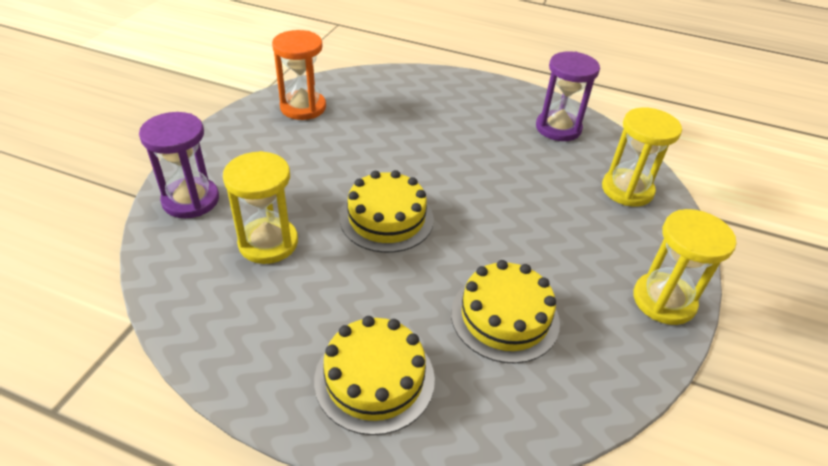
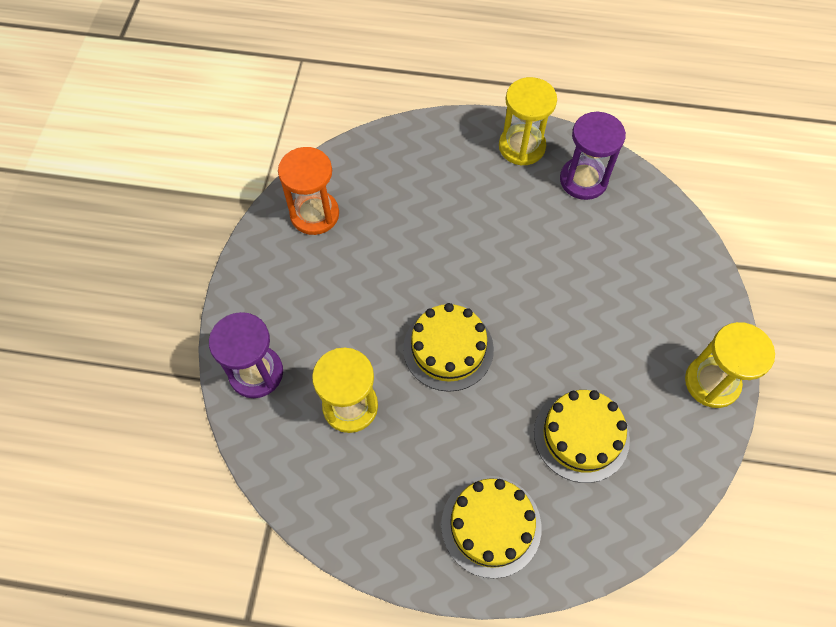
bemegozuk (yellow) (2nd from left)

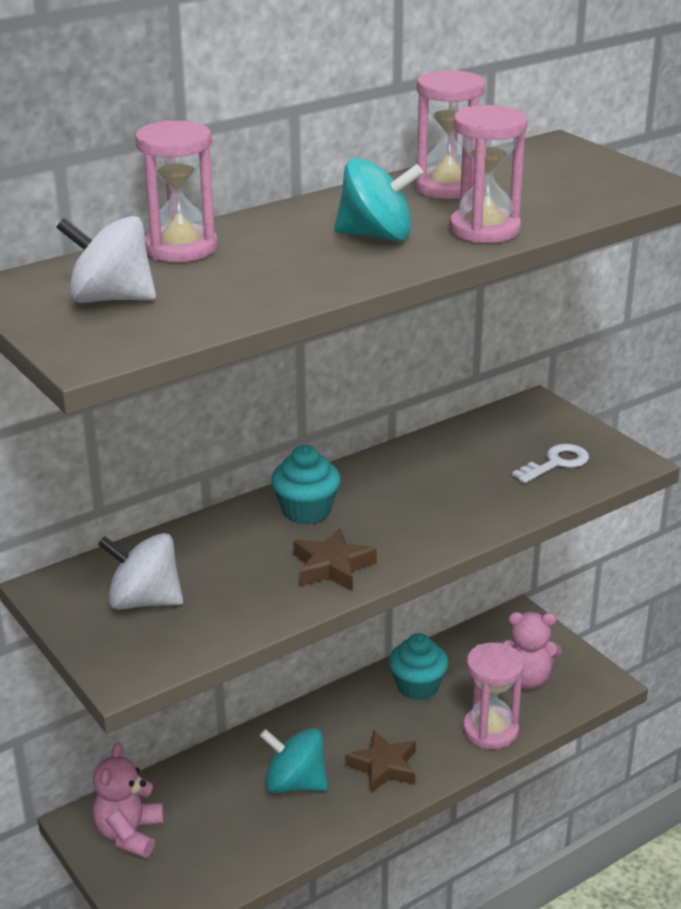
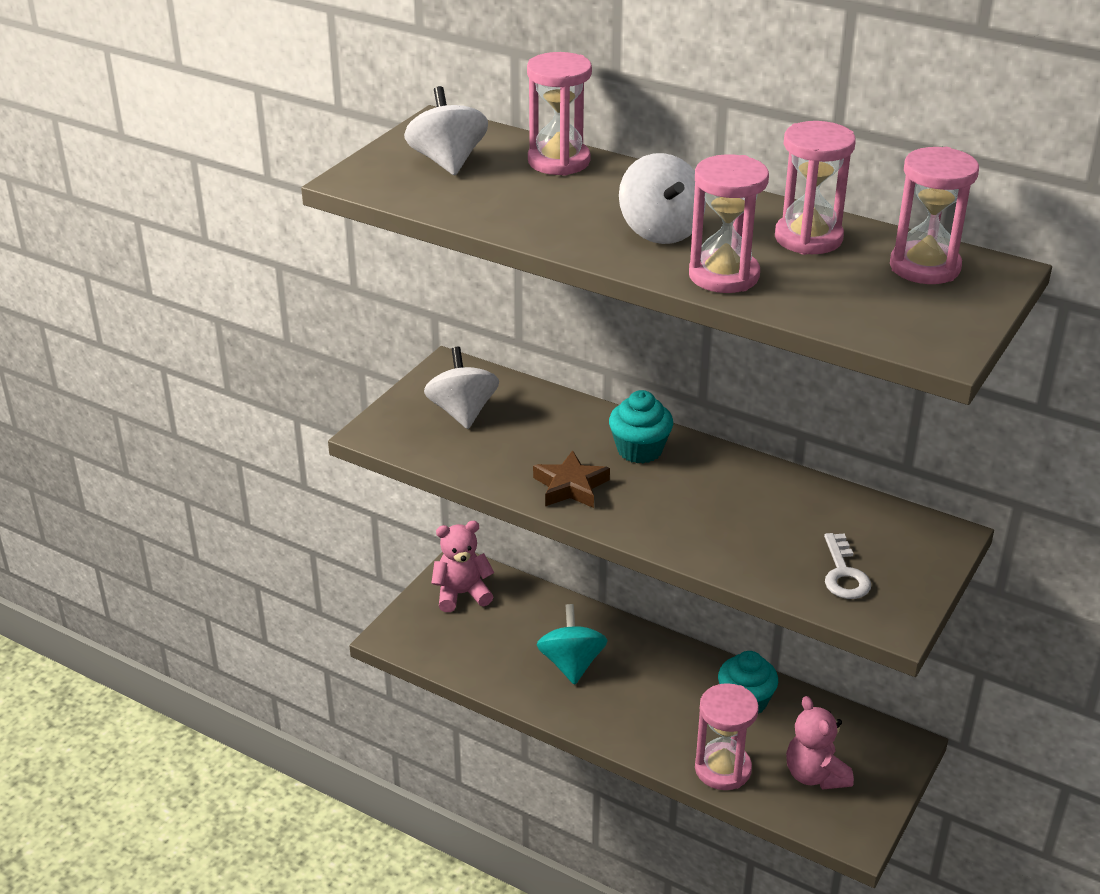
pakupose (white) (3rd from left)
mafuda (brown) (2nd from left in the first image)
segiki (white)
bemegozuk (pink) (5th from left)

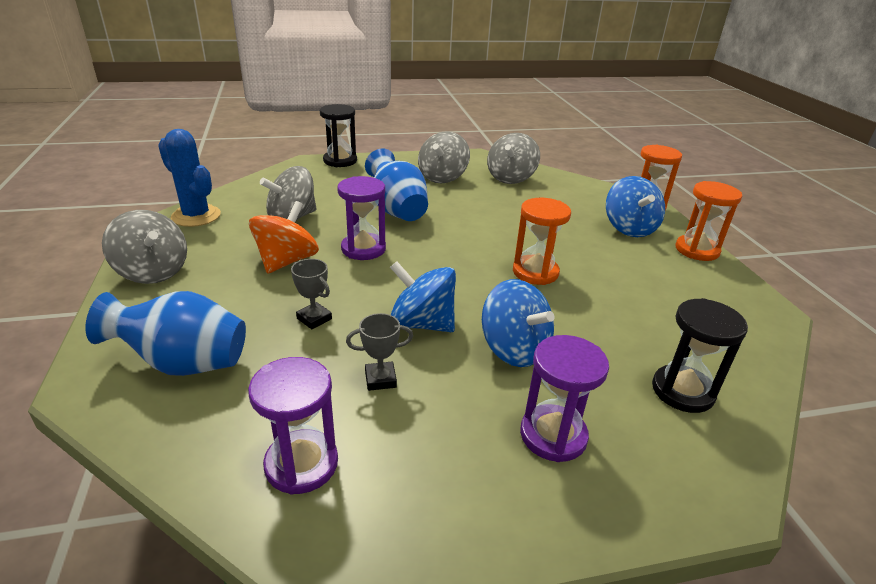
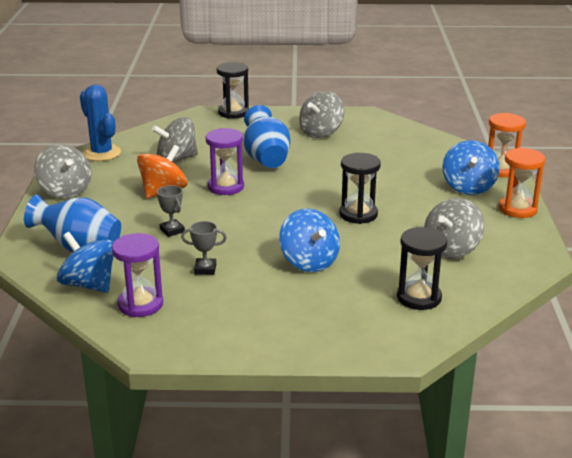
pakupose (blue) (1st from left)
pakupose (grey) (4th from left)
bemegozuk (black) (2nd from left)
bemegozuk (purple) (3rd from left in the first image)

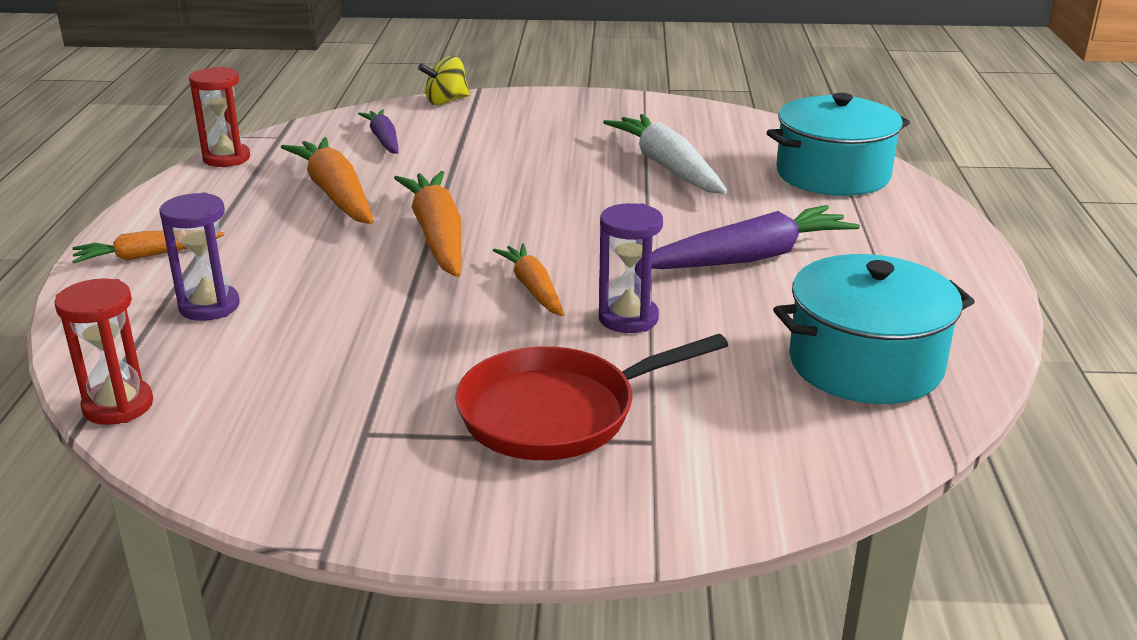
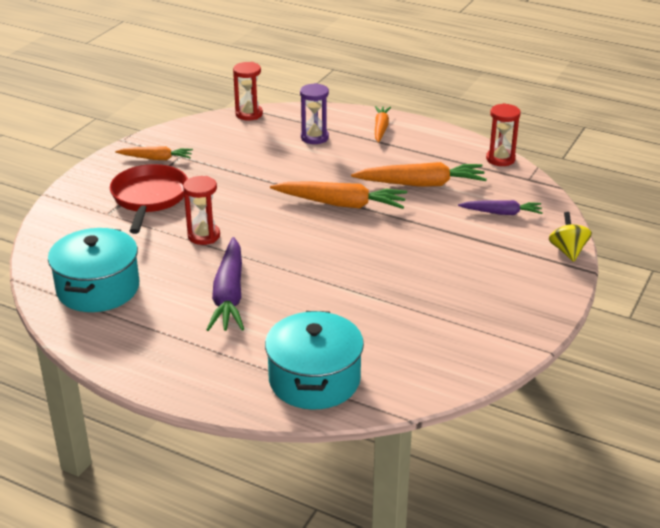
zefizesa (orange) (1st from left)
bemegozuk (red) (1st from left)
zefizesa (white)

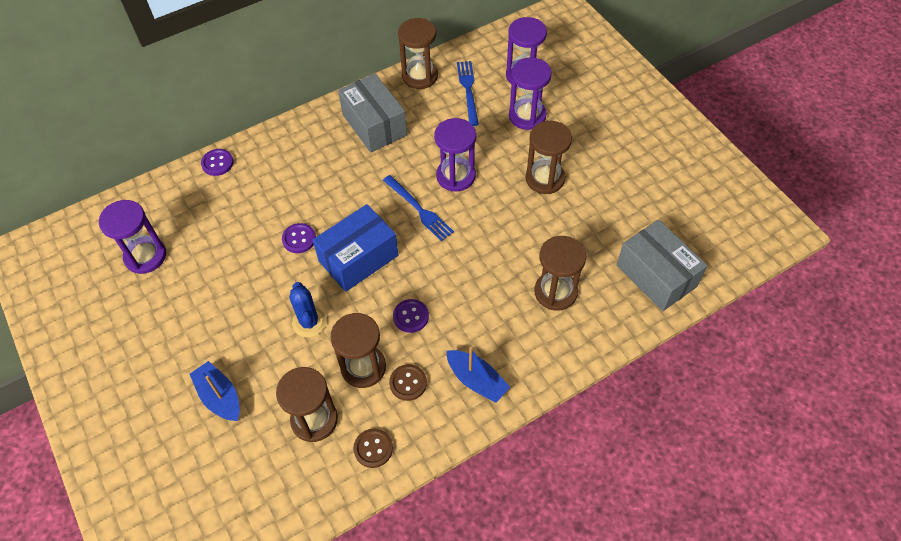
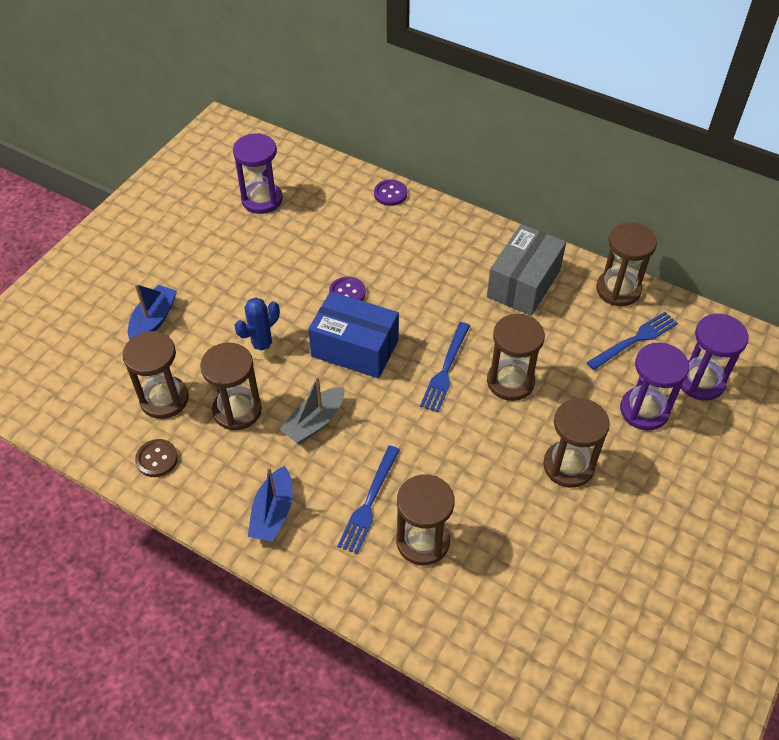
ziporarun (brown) (2nd from left in the first image)
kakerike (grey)
bemegozuk (brown) (4th from left)
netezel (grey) (2nd from left in the first image)
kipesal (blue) (1st from left)

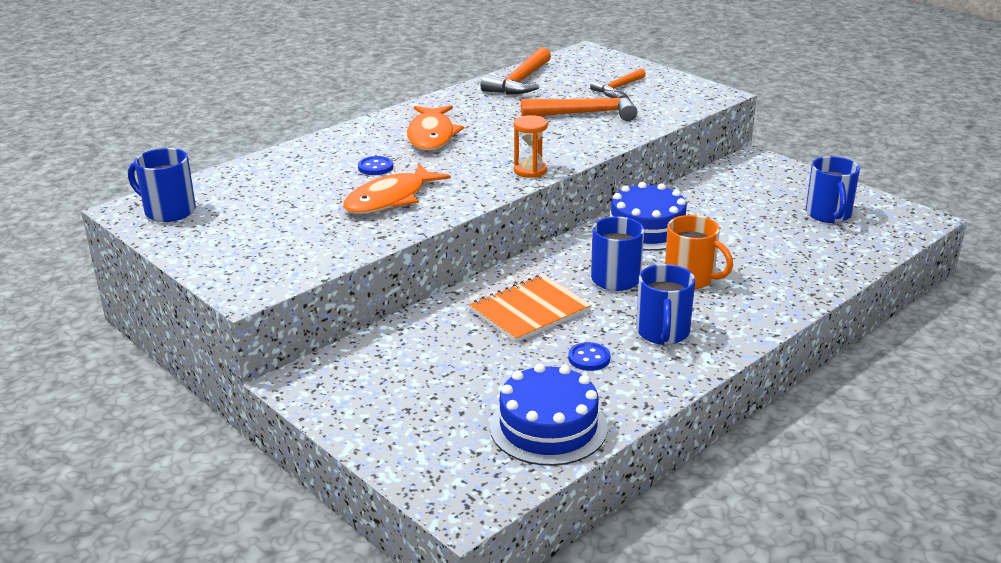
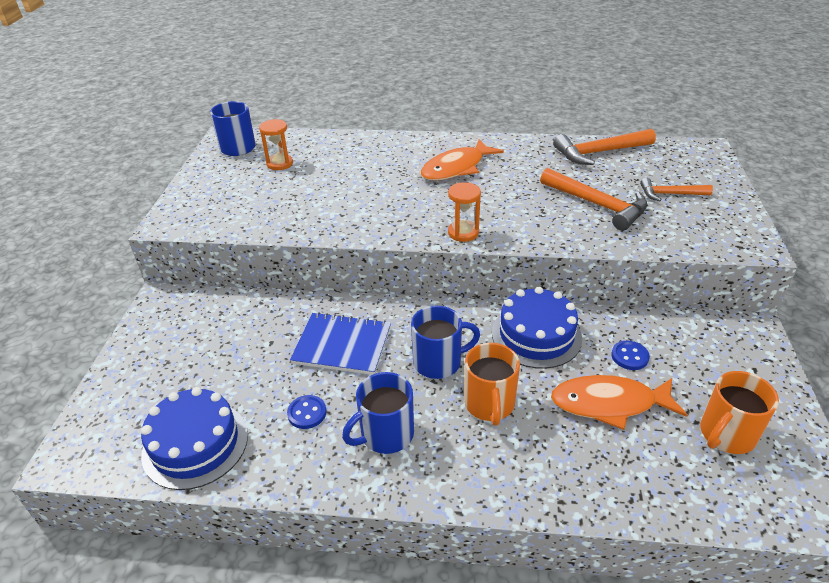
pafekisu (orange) (2nd from left)
ziporarun (blue) (2nd from left)
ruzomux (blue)
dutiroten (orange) (2nd from left)
bemegozuk (orange) (1st from left)

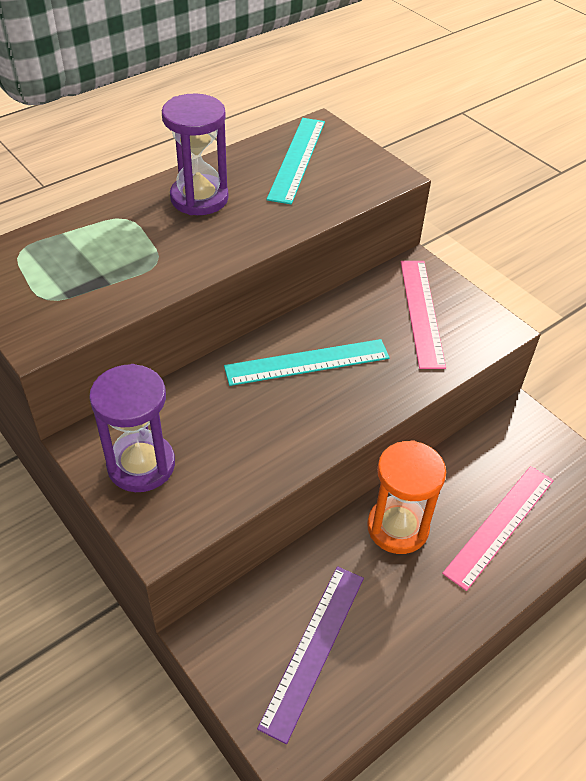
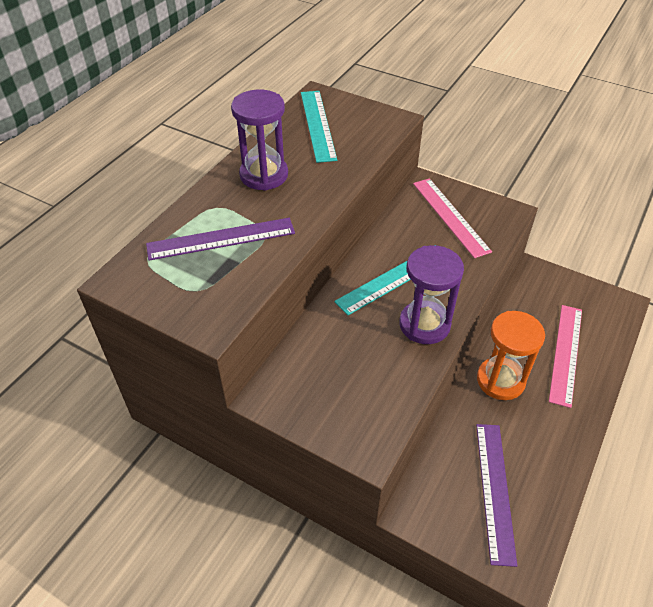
bemegozuk (purple) (2nd from left)
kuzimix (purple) (1st from left)

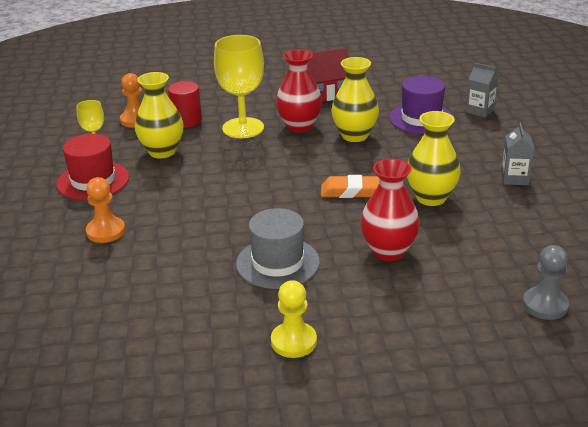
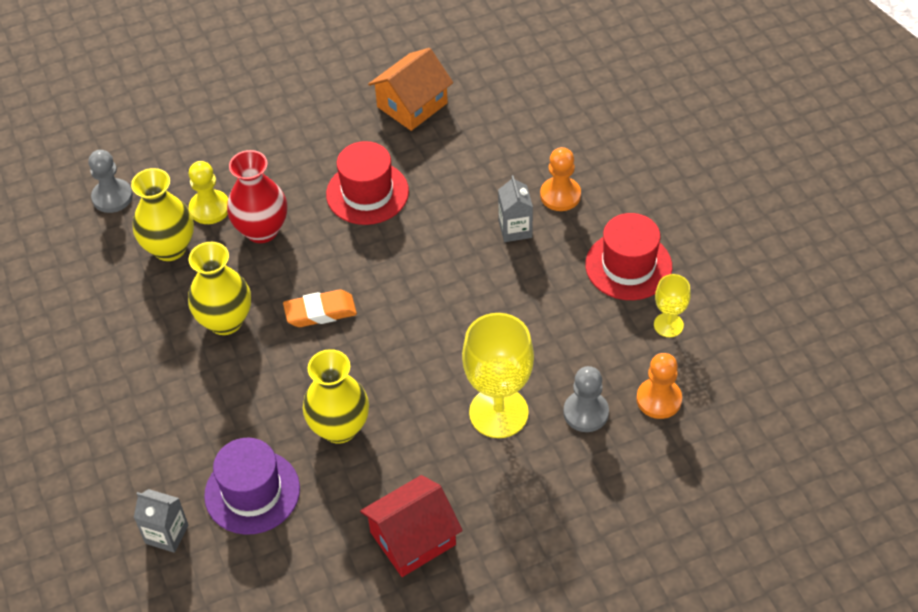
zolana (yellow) (1st from left)
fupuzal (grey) (2nd from left)
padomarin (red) (1st from left)
fupuzal (yellow)
zolana (red) (1st from left in the first image)
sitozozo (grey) (2nd from left)
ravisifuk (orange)

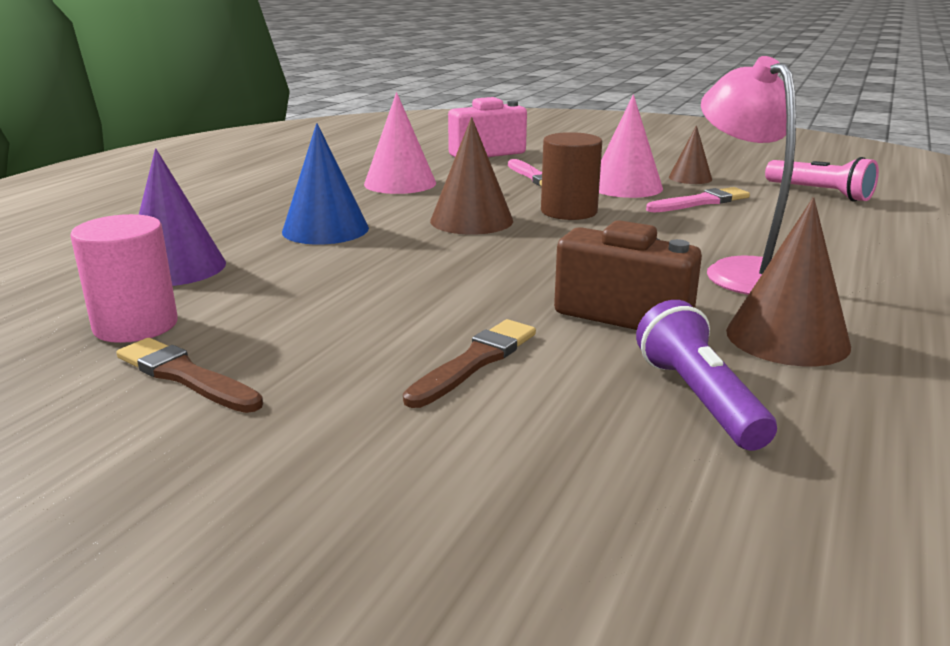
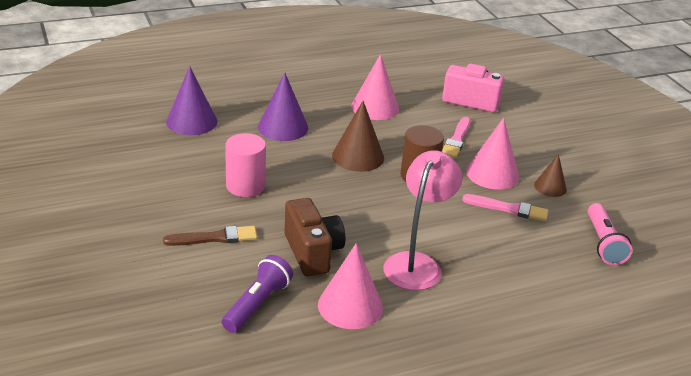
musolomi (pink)
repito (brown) (1st from left in the first image)
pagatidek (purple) (2nd from left)
pagatidek (pink) (1st from left)

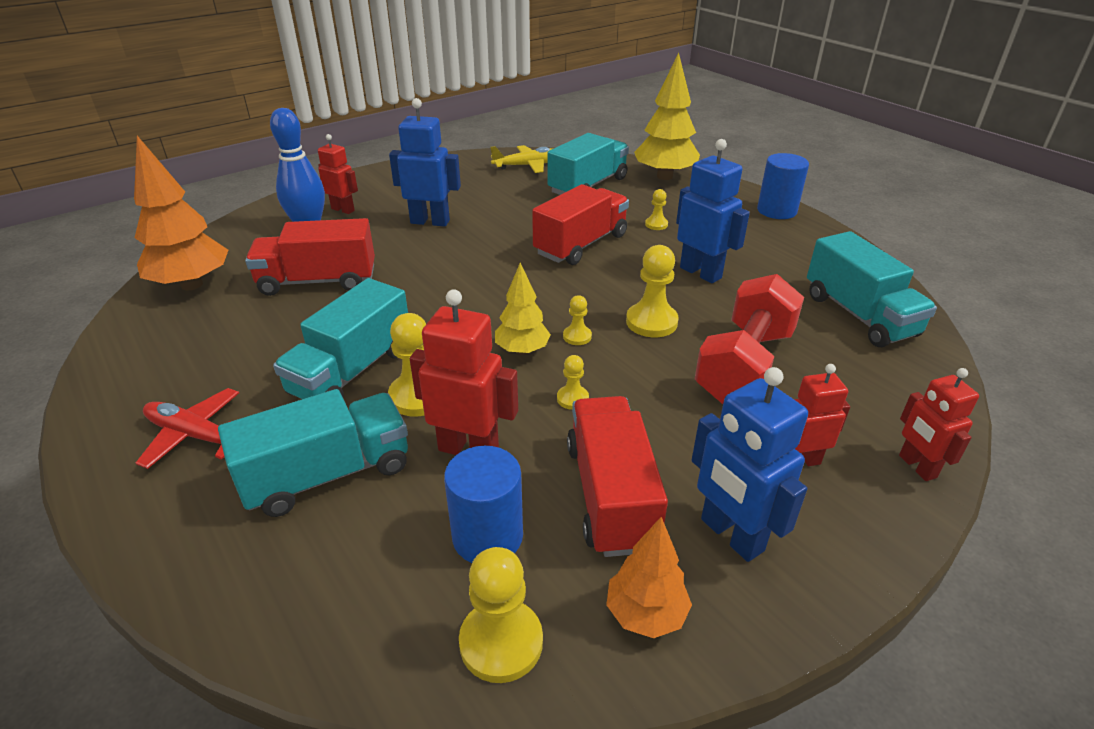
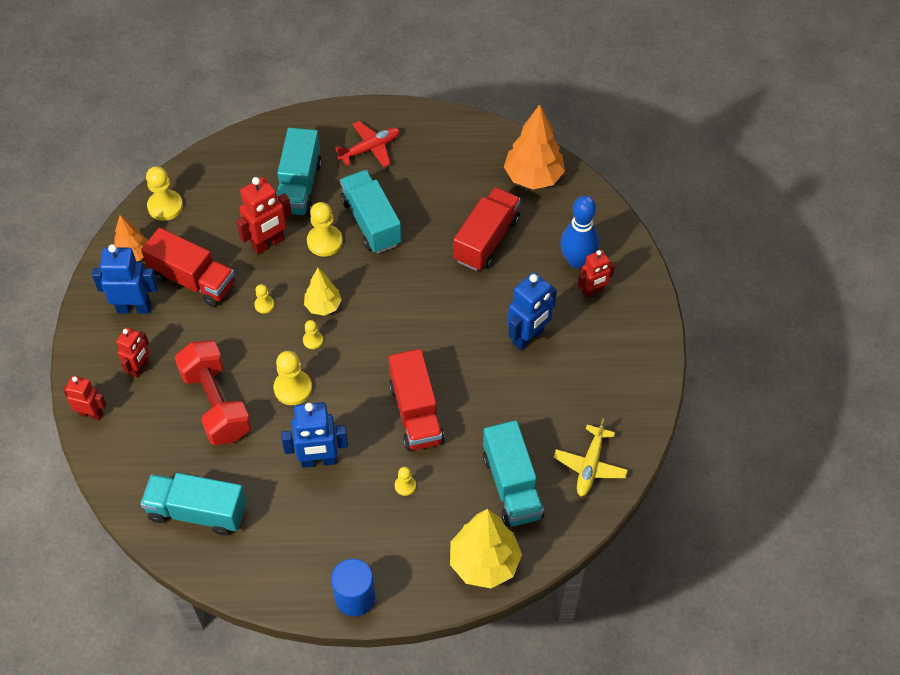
musolomi (blue) (1st from left in the first image)

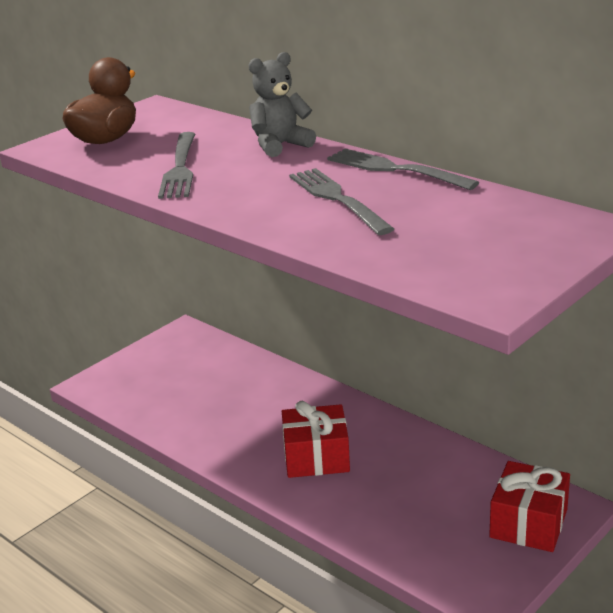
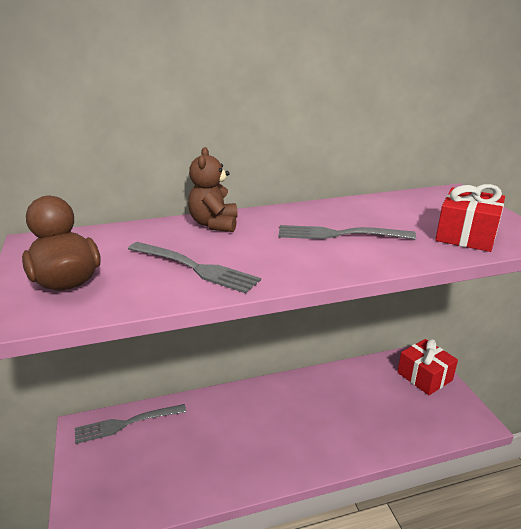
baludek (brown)
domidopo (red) (2nd from left)
kipesal (grey) (1st from left)

